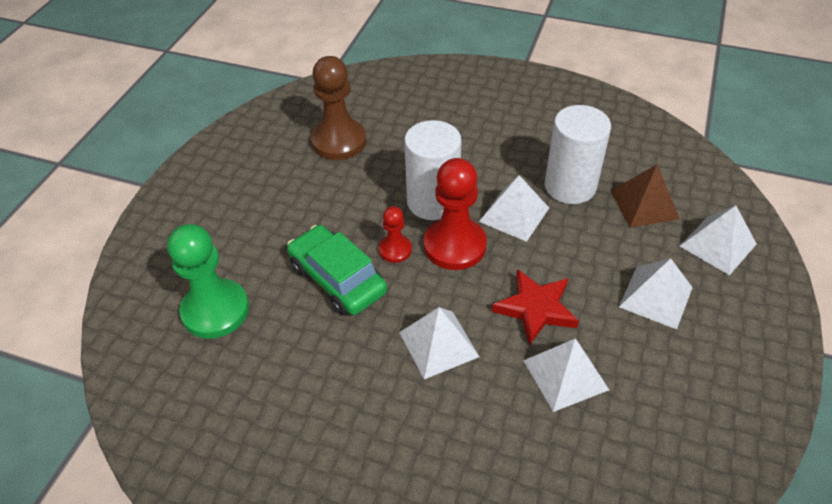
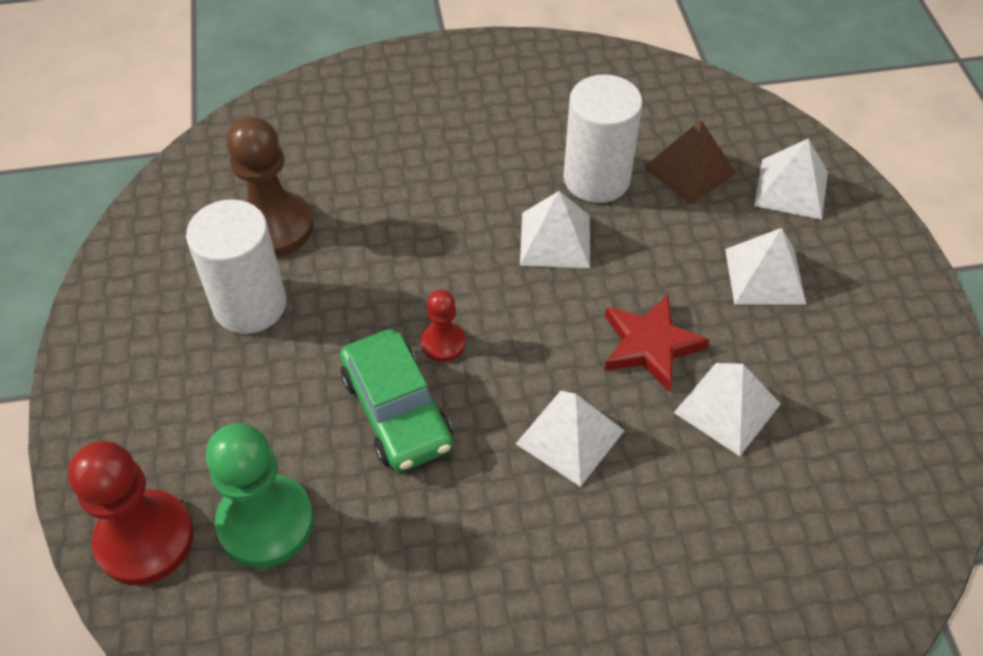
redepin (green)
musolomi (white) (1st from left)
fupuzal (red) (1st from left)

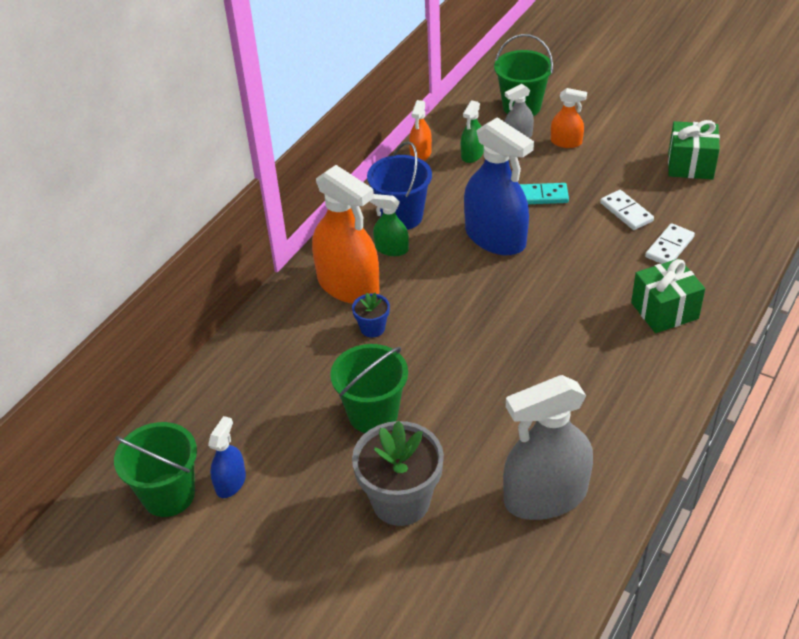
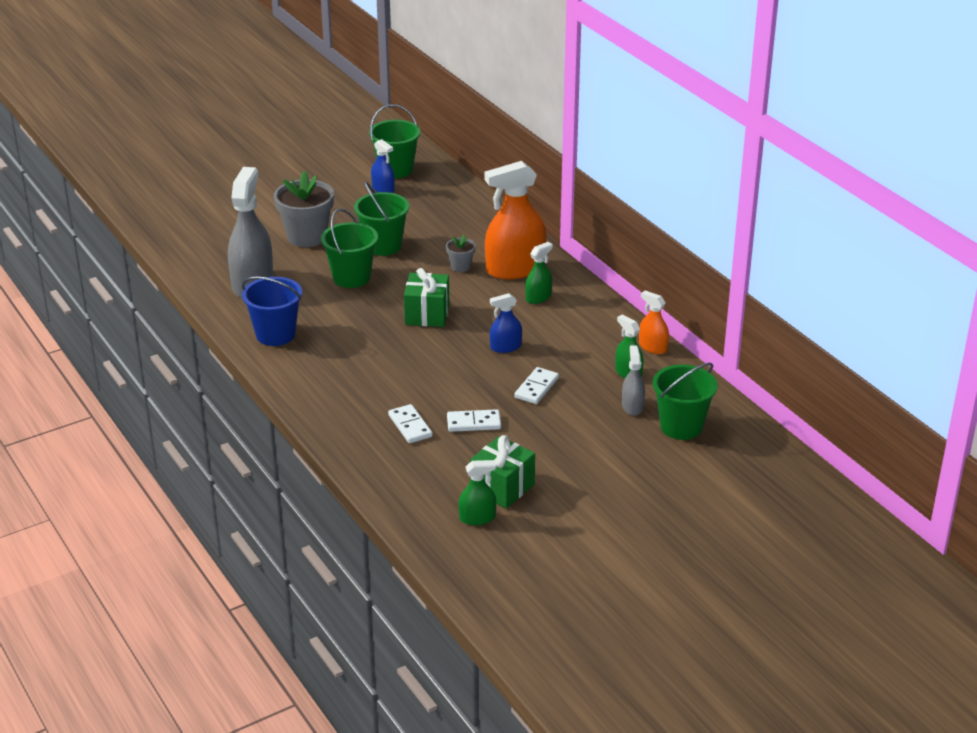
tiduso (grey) (2nd from left)
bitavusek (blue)
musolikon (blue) (2nd from left)
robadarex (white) (3rd from left)
musolikon (orange) (3rd from left in the first image)
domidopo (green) (1st from left)
bitavusek (green) (1st from left)
musolikon (green) (1st from left)

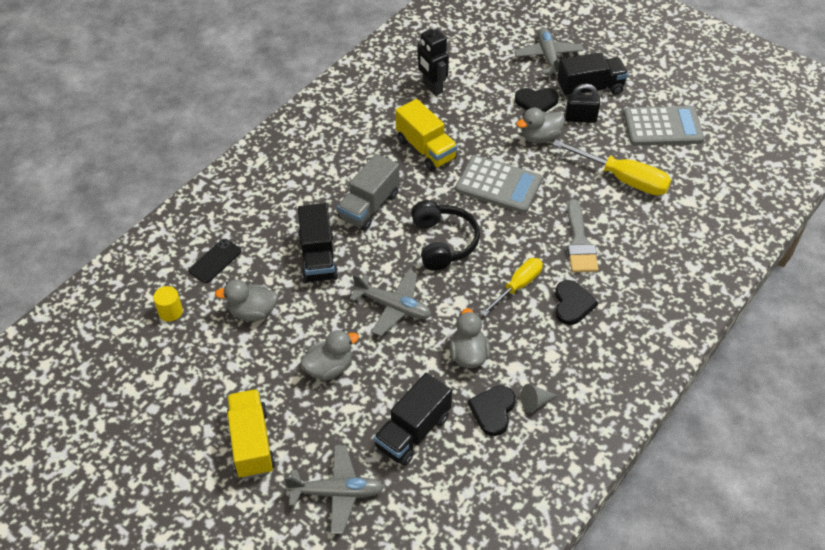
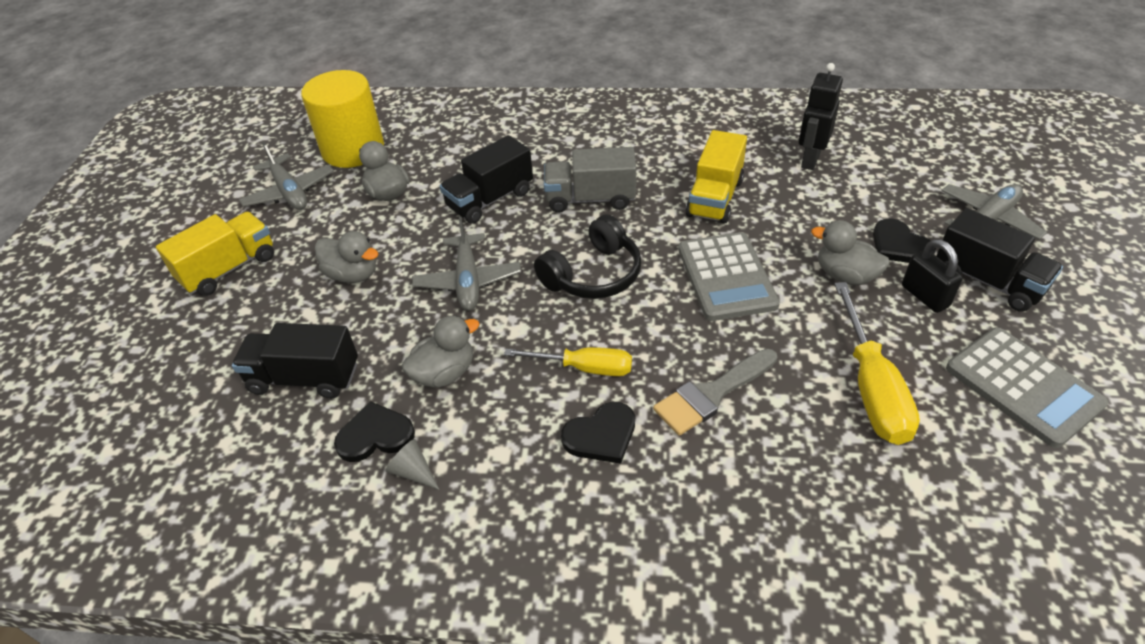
musolomi (yellow)
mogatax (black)
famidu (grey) (1st from left)

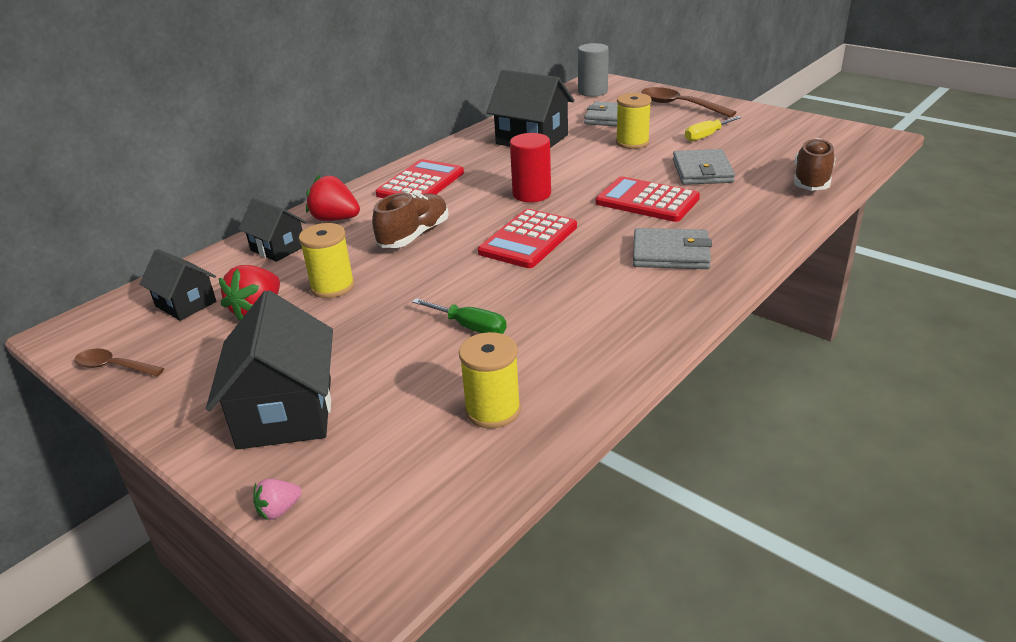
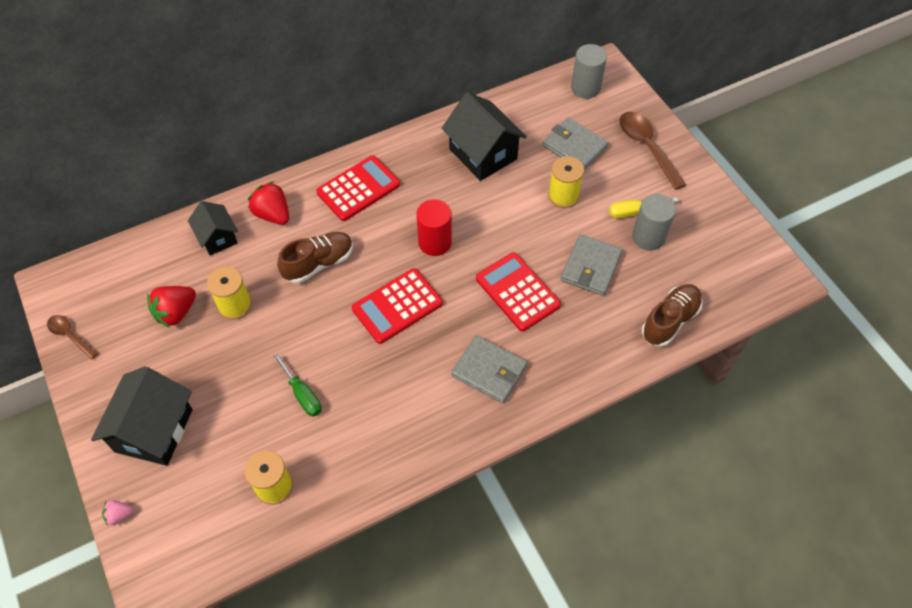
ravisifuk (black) (1st from left in the first image)
musolomi (grey) (2nd from left)

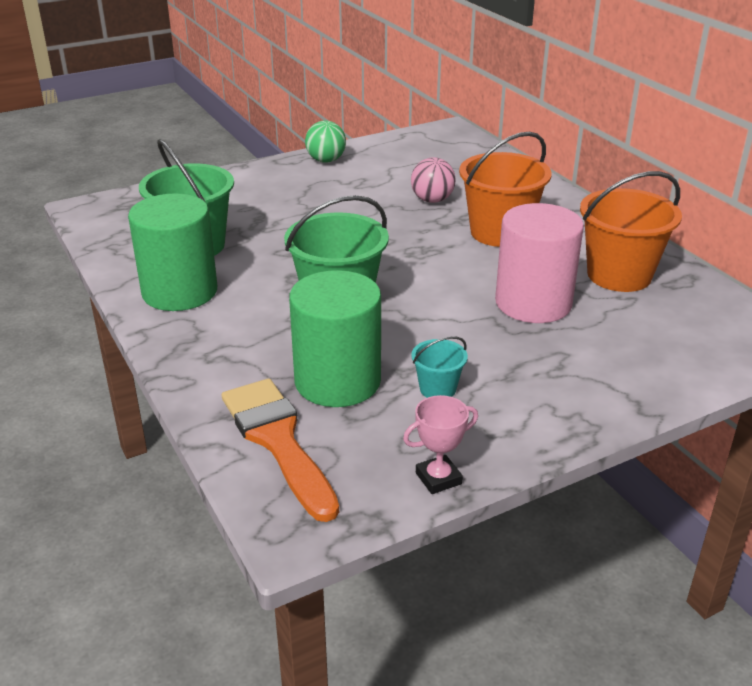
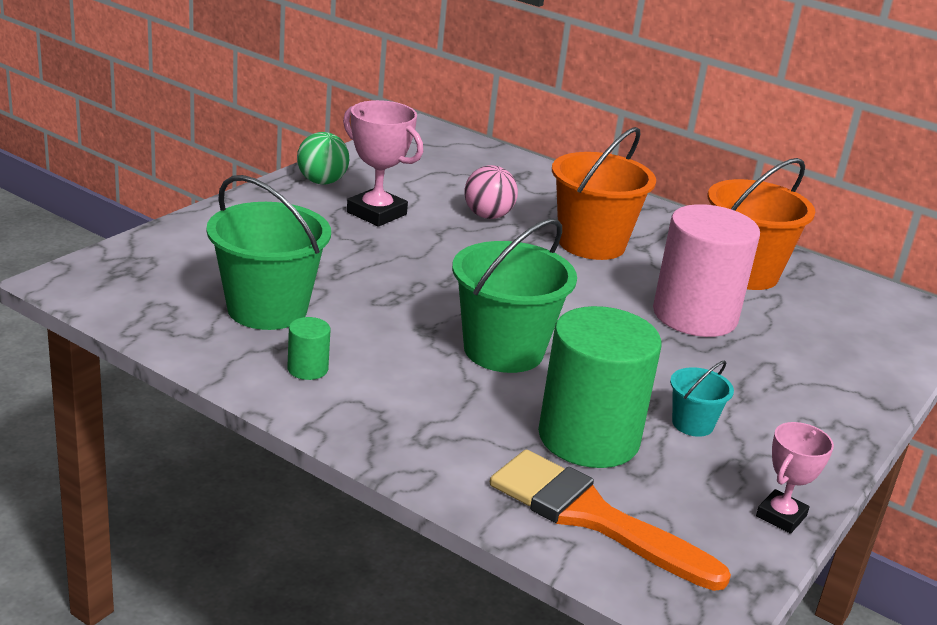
musolomi (green) (1st from left)
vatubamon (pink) (1st from left)

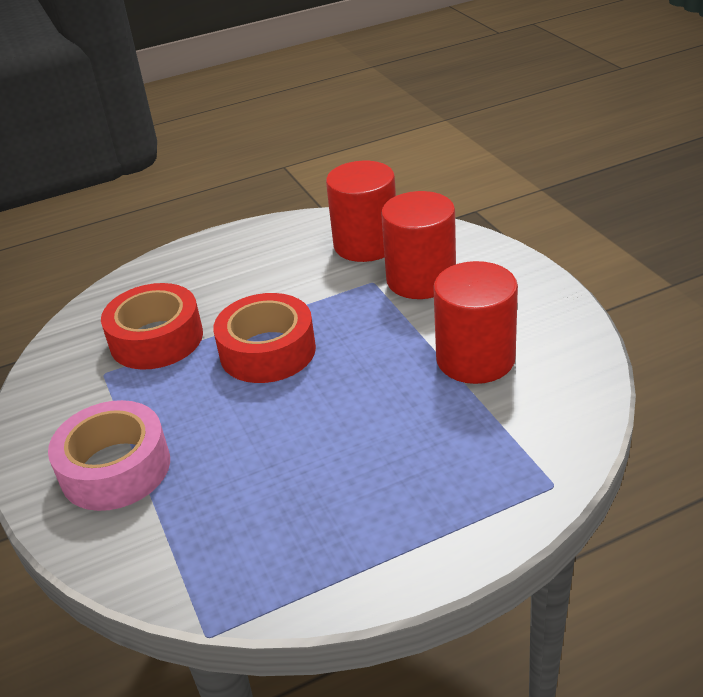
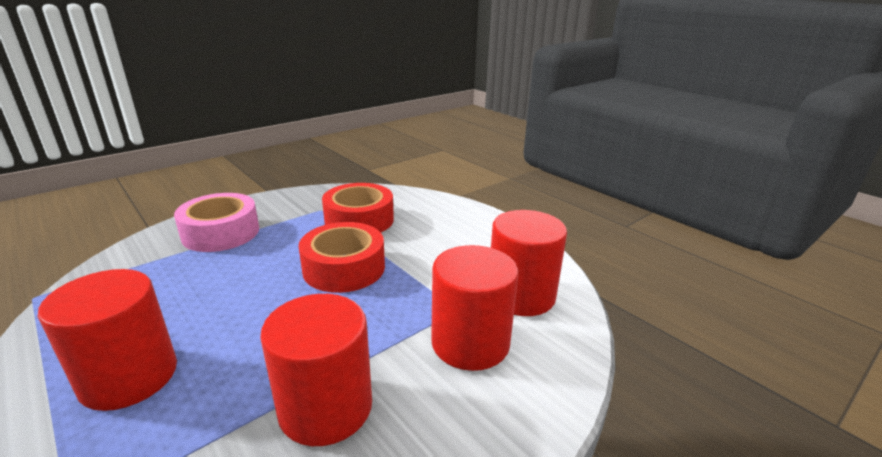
musolomi (red) (1st from left)

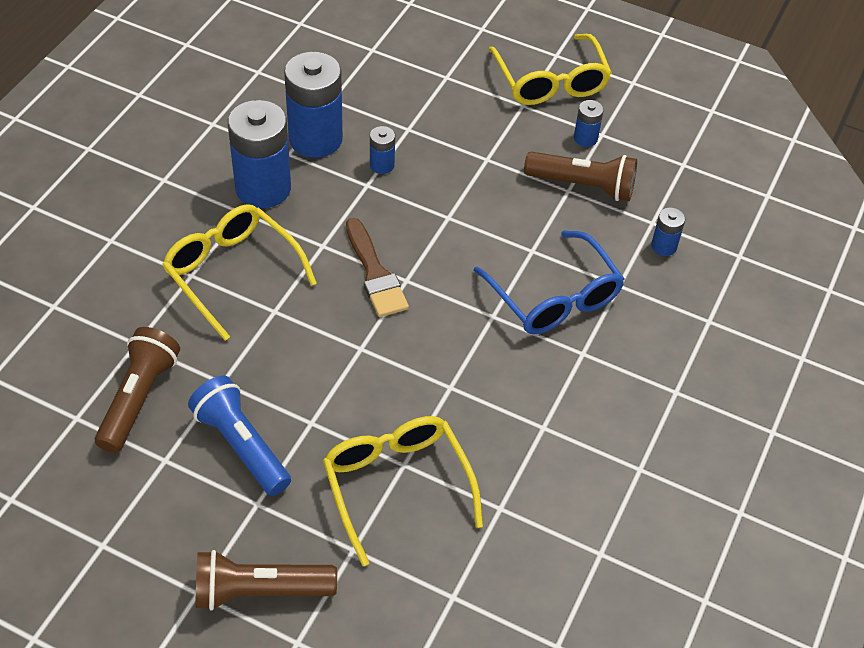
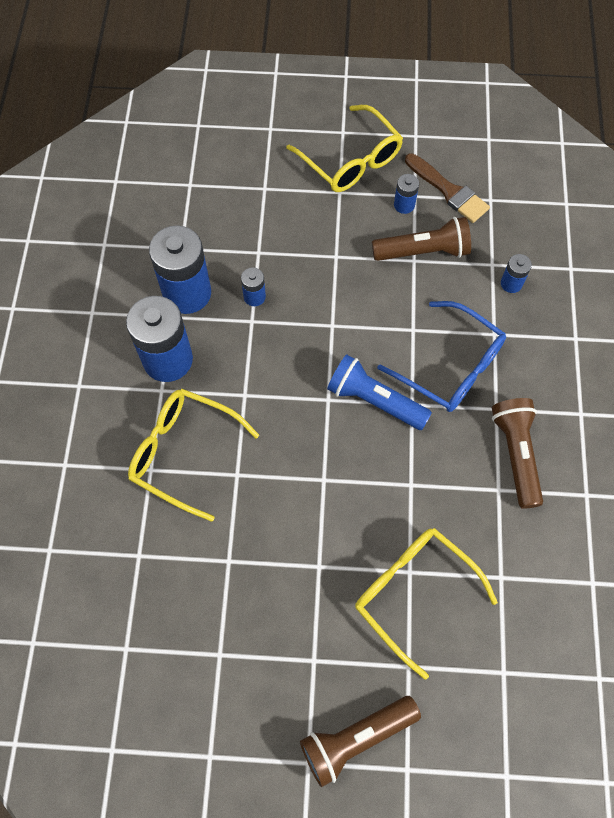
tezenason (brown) (3rd from left)
tezenason (blue)
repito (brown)

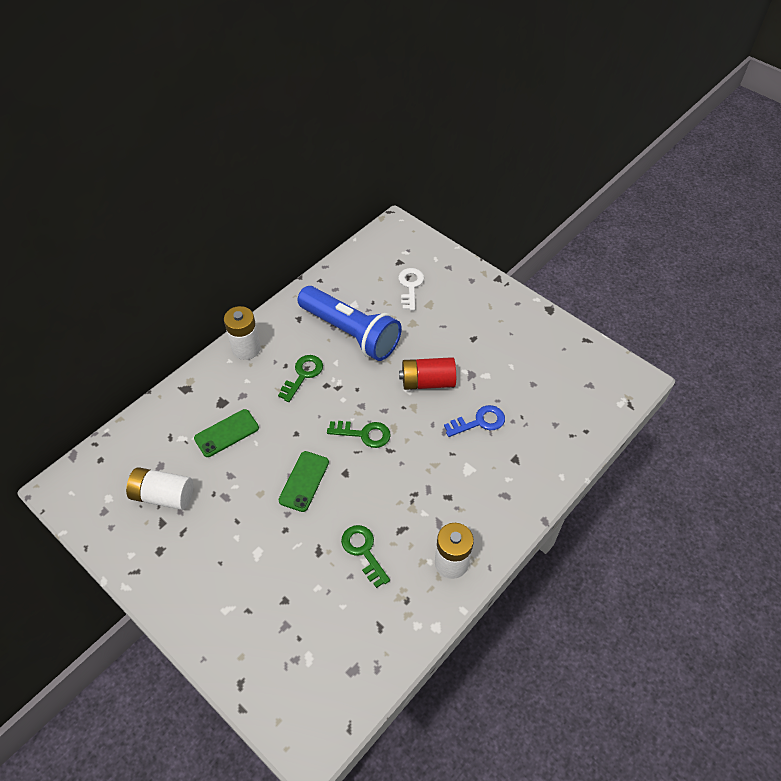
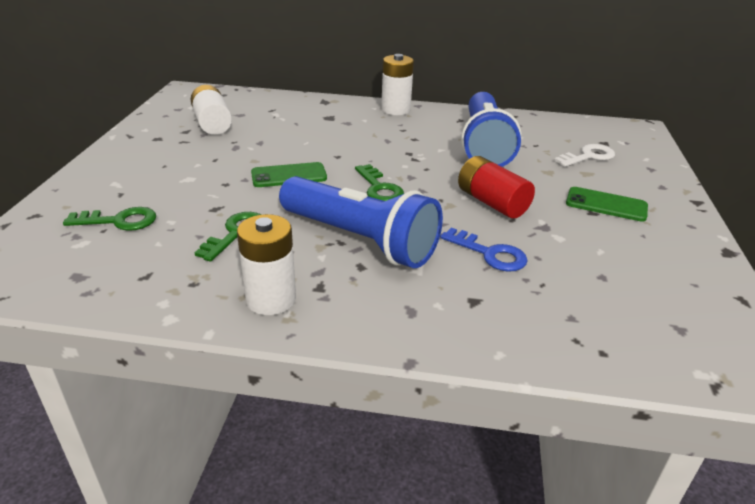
mogatax (green) (2nd from left)
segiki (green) (1st from left)
tezenason (blue) (1st from left)

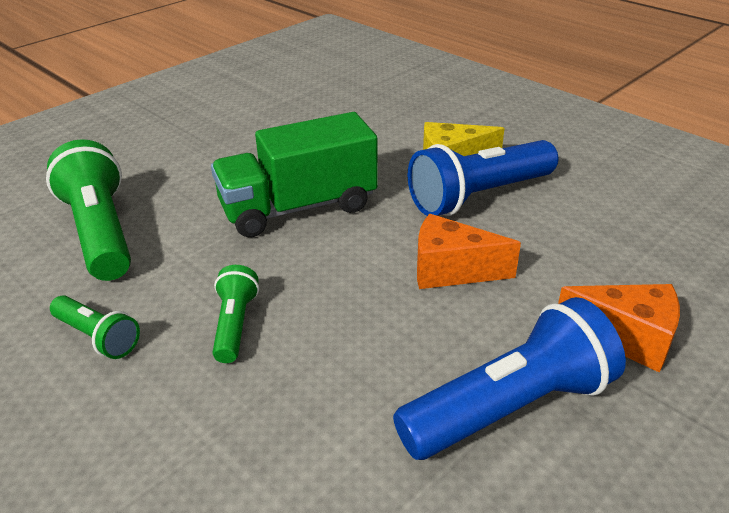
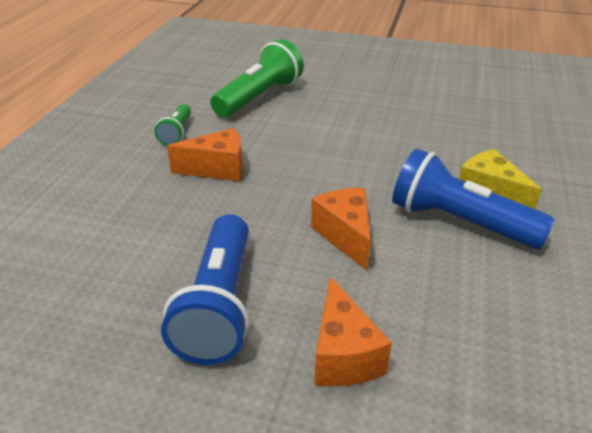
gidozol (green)
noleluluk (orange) (1st from left)
tezenason (blue) (1st from left)

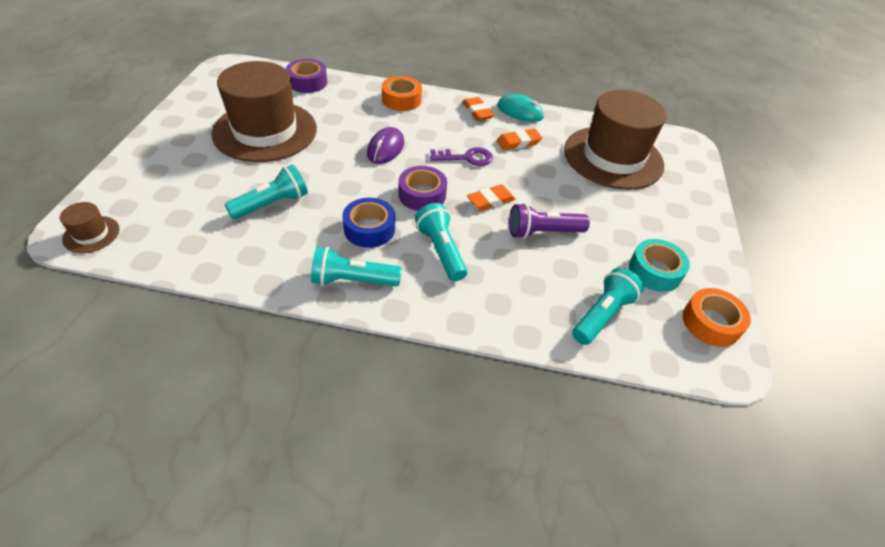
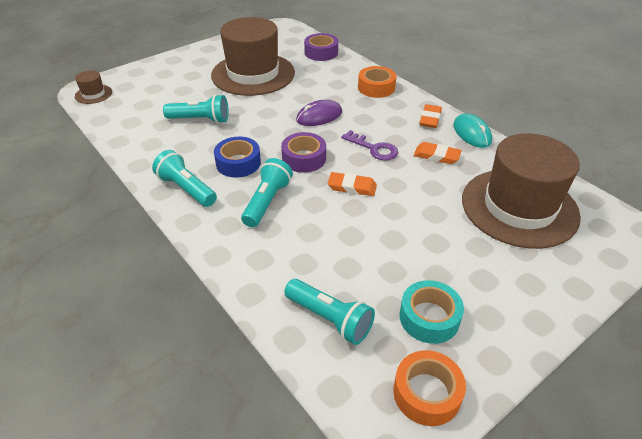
tezenason (purple)
tezenason (turquoise) (4th from left)

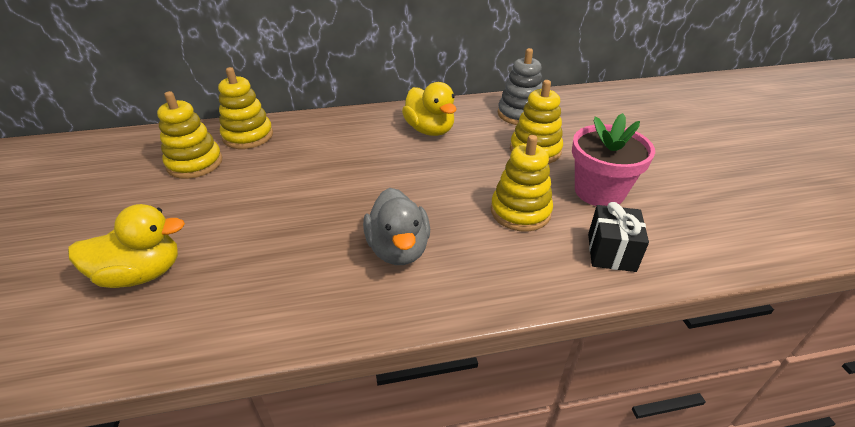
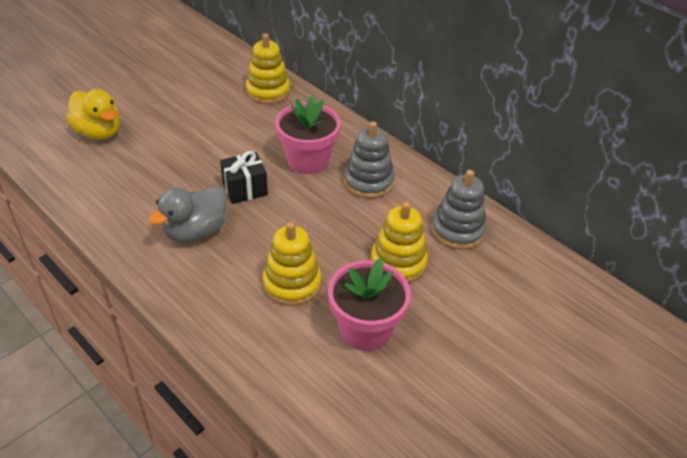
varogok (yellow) (1st from left in the first image)
varogok (grey) (1st from left)
domidopo (black)
tiduso (pink) (1st from left)

